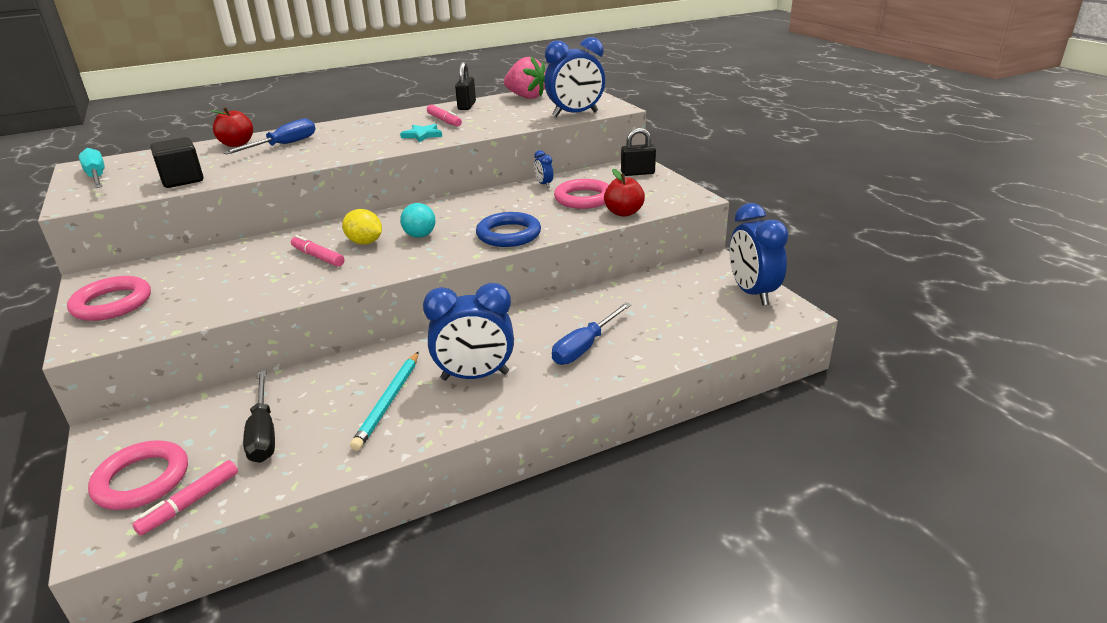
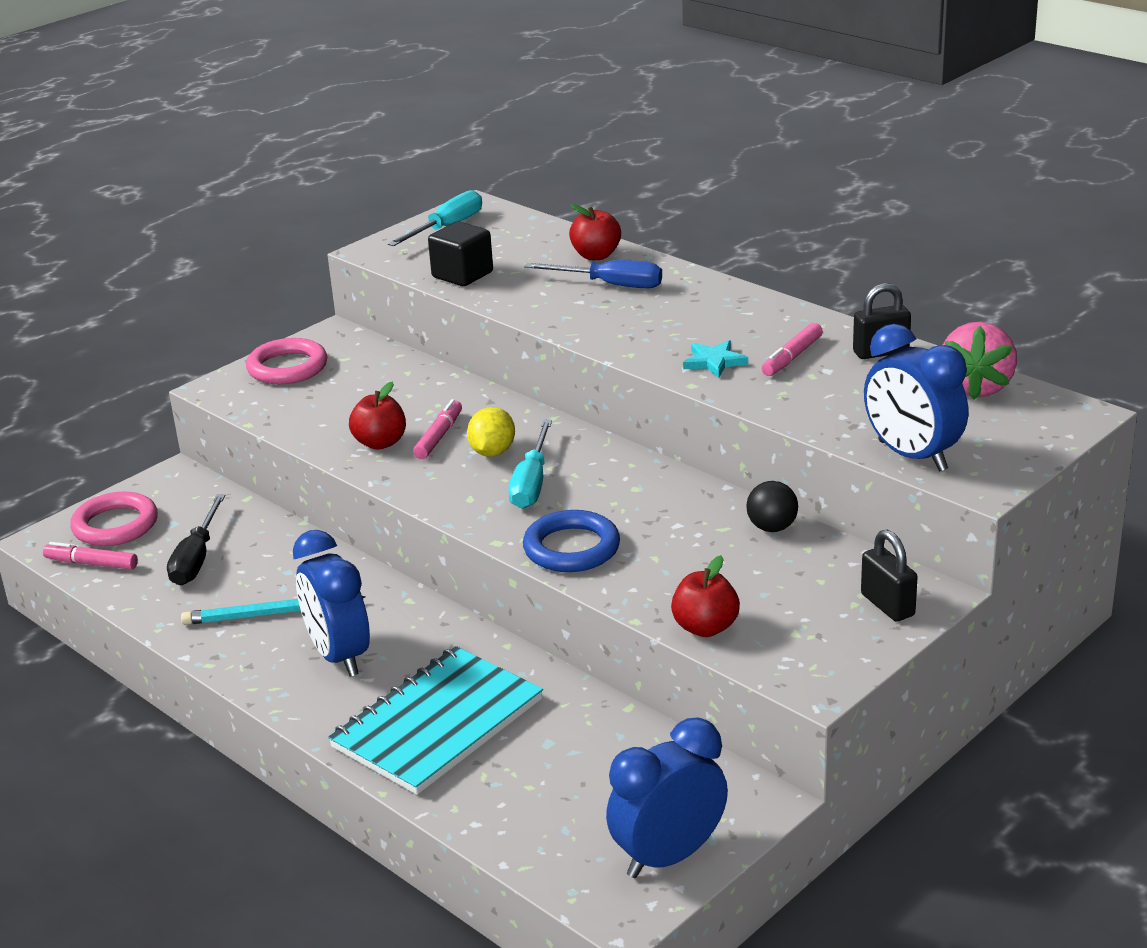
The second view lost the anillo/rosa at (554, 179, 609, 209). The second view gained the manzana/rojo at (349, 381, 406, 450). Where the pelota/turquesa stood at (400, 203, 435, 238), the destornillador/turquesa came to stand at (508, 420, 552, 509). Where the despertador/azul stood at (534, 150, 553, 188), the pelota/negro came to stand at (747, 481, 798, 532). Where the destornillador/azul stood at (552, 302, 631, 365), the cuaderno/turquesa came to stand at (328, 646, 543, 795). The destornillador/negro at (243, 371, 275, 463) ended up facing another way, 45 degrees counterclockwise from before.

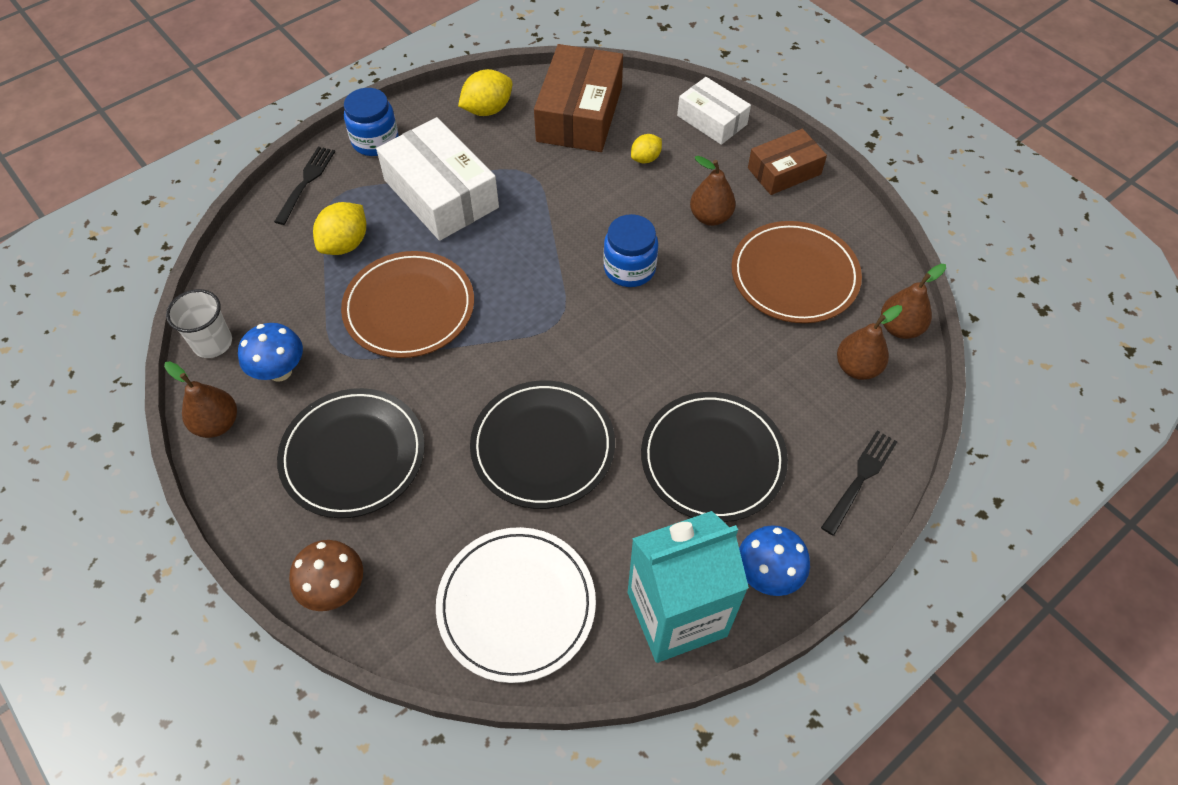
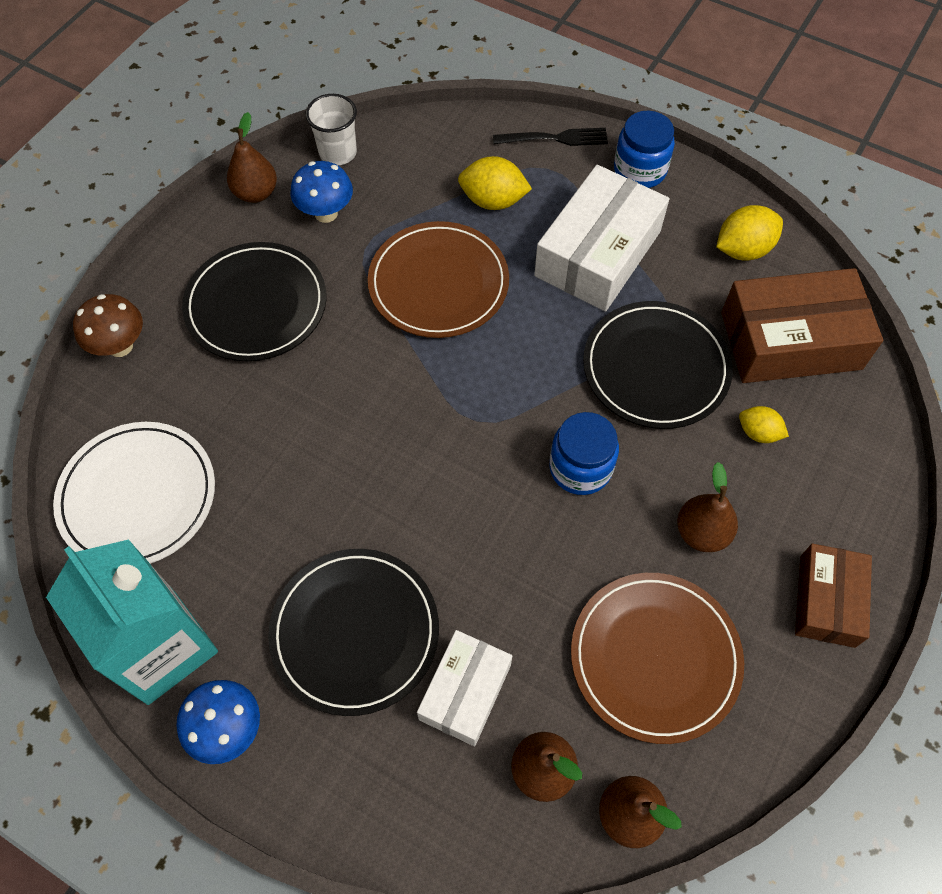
The second view lost the tenedor/negro at (821, 430, 897, 536). The plato/negro ended up elsewhere, having gone from (470, 380, 615, 509) to (583, 301, 733, 429). The caja/blanco ended up elsewhere, having gone from (677, 77, 751, 145) to (417, 630, 512, 746). The limón/amarillo at (458, 69, 513, 116) ended up facing another way, 60 degrees counterclockwise from before. The caja/marrón at (748, 129, 827, 195) ended up facing another way, 60 degrees clockwise from before.

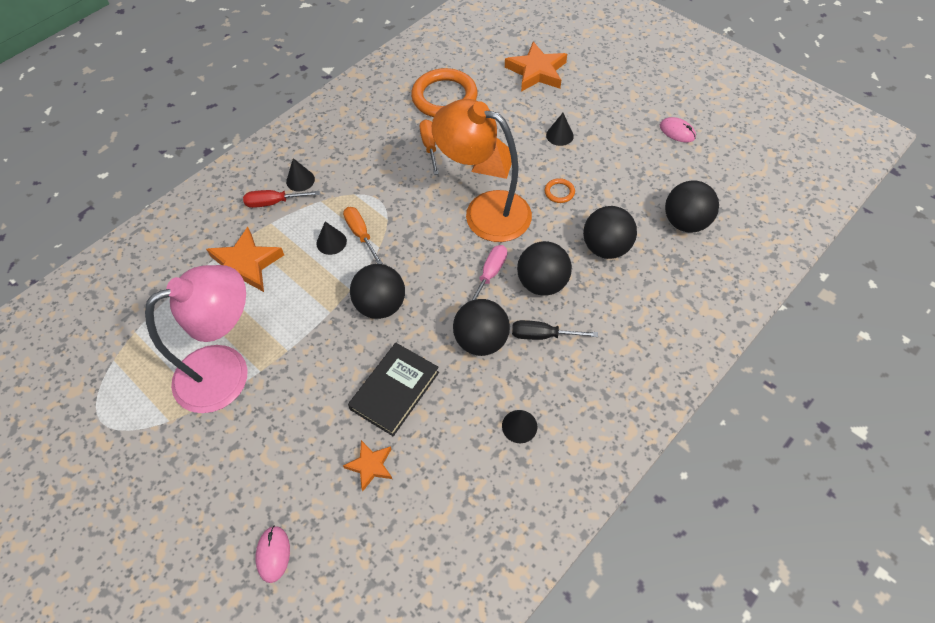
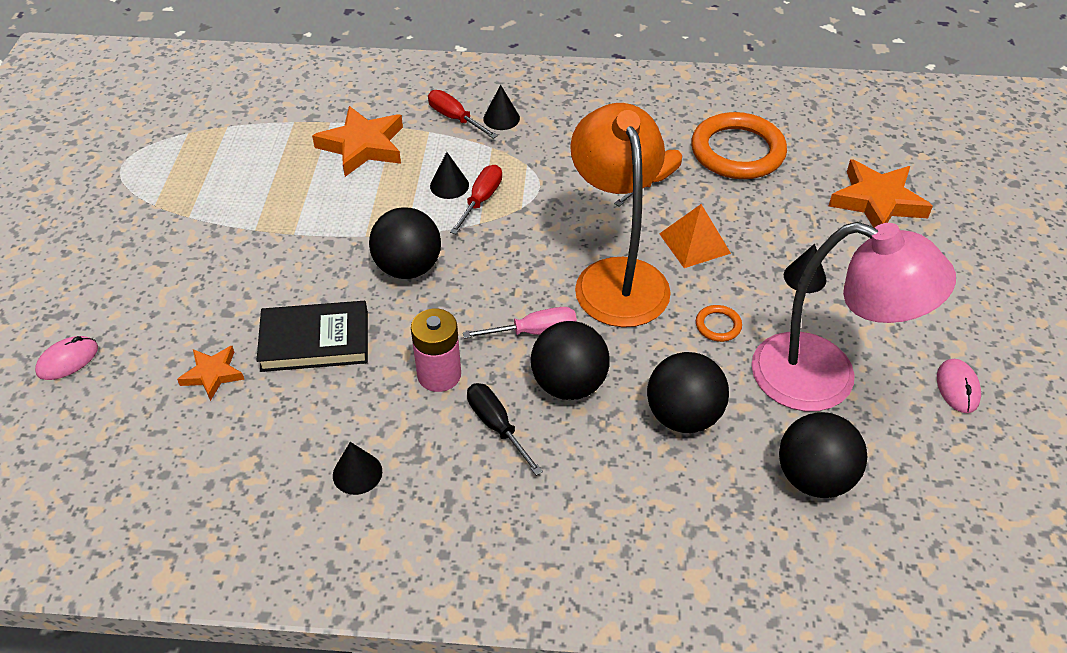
The lámpara/rosa ended up elsewhere, having gone from (145, 265, 248, 413) to (752, 222, 956, 411). Where the pelota/negro stood at (453, 299, 510, 356), the pila/rosa came to stand at (411, 309, 461, 392). What was the destornillador/naranja at (343, 207, 383, 264) turned into the destornillador/rojo at (450, 165, 502, 234).

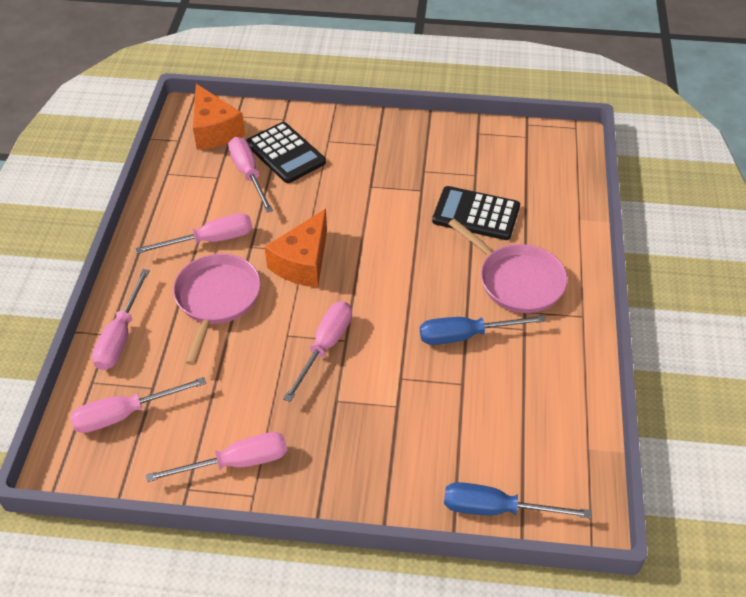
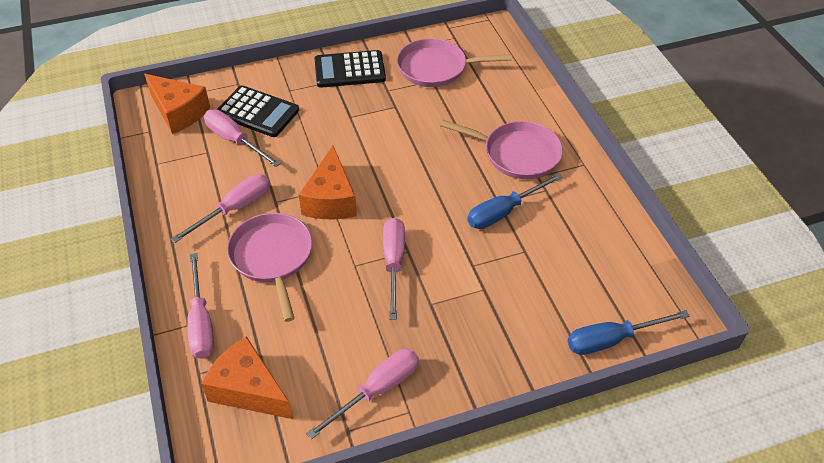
The second view gained the sartén/rosa at (397, 38, 512, 87). The calculadora/negro ended up elsewhere, having gone from (432, 186, 520, 240) to (314, 50, 386, 88). Where the destornillador/rosa stood at (70, 377, 206, 433), the queso/naranja came to stand at (201, 336, 293, 419).

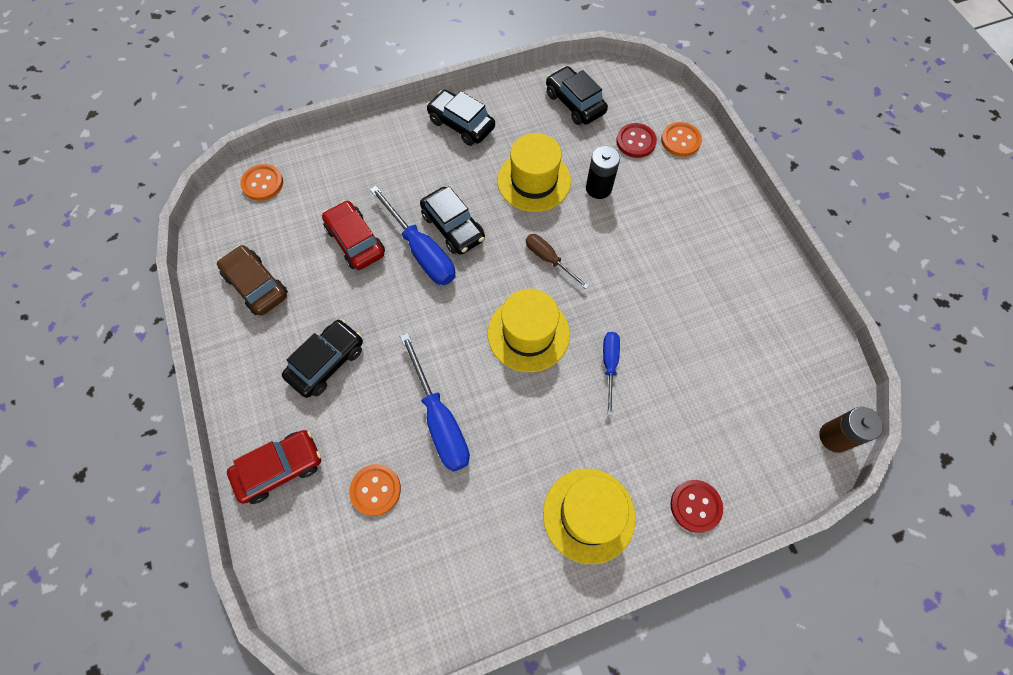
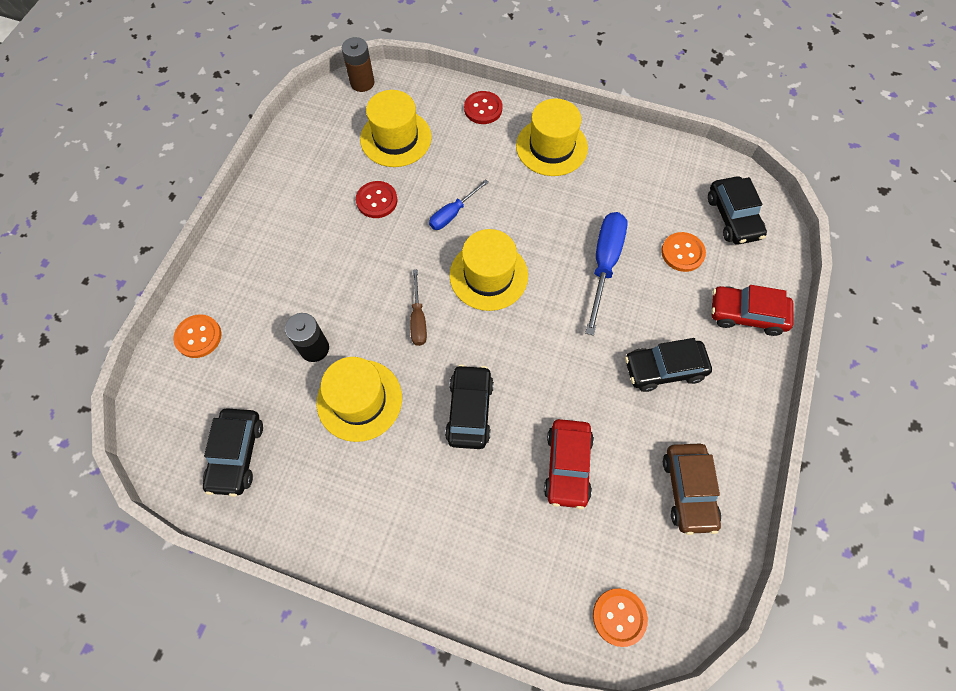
The second view lost the destornillador/azul at (369, 186, 455, 285). The second view gained the sombrero/amarillo at (360, 90, 432, 167). The coche/negro ended up elsewhere, having gone from (426, 90, 495, 146) to (708, 176, 767, 245). The botón/rojo ended up elsewhere, having gone from (616, 123, 657, 158) to (356, 181, 398, 218).

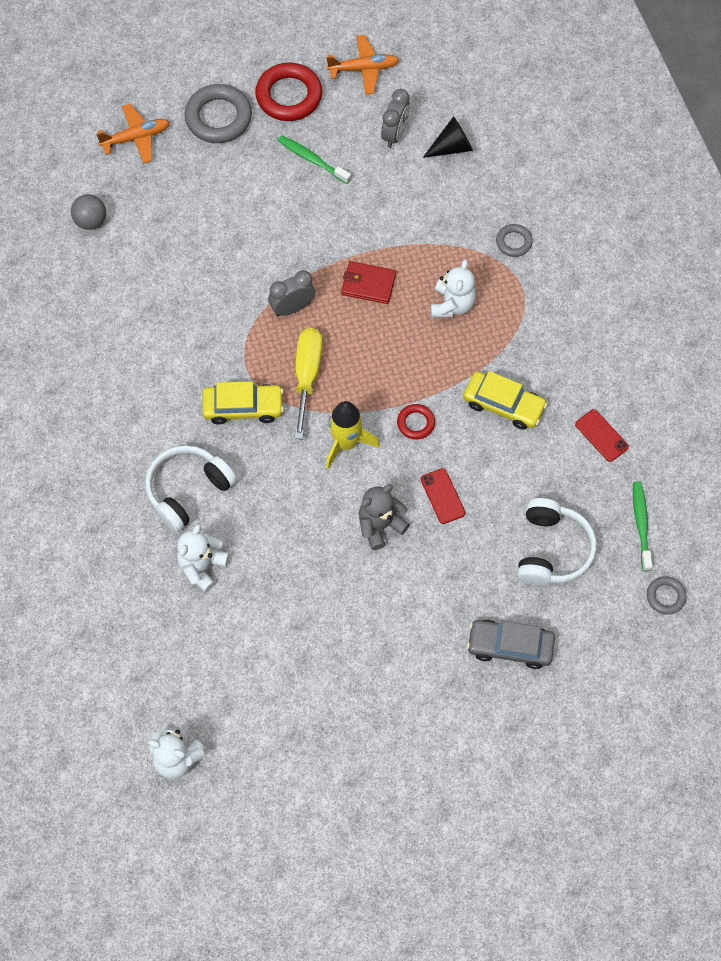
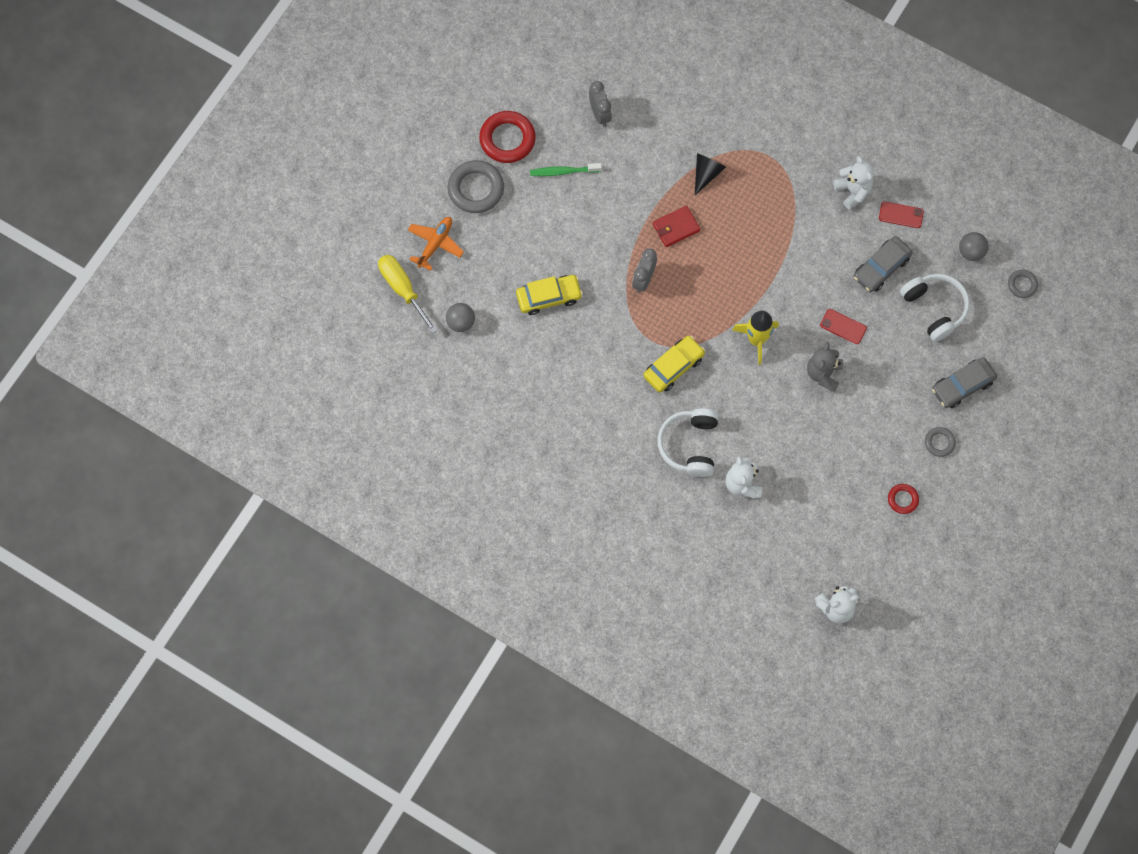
The second view lost the avión/naranja at (326, 35, 399, 95). The second view gained the coche/gris at (854, 236, 913, 293). The destornillador/amarillo ended up elsewhere, having gone from (295, 328, 323, 439) to (378, 255, 438, 334). The anillo/rojo ended up elsewhere, having gone from (397, 404, 435, 440) to (888, 484, 919, 514). The cono/negro ended up elsewhere, having gone from (423, 116, 473, 158) to (695, 153, 726, 195). The osito/blanco ended up elsewhere, having gone from (431, 260, 476, 318) to (833, 156, 874, 210). The coche/amarillo ended up elsewhere, having gone from (463, 371, 547, 430) to (516, 275, 583, 315). The anillo/gris ended up elsewhere, having gone from (496, 224, 533, 257) to (925, 427, 956, 457). Where the cepillo de dientes/verde stood at (633, 481, 652, 571), the pelota/gris came to stand at (959, 232, 989, 261).

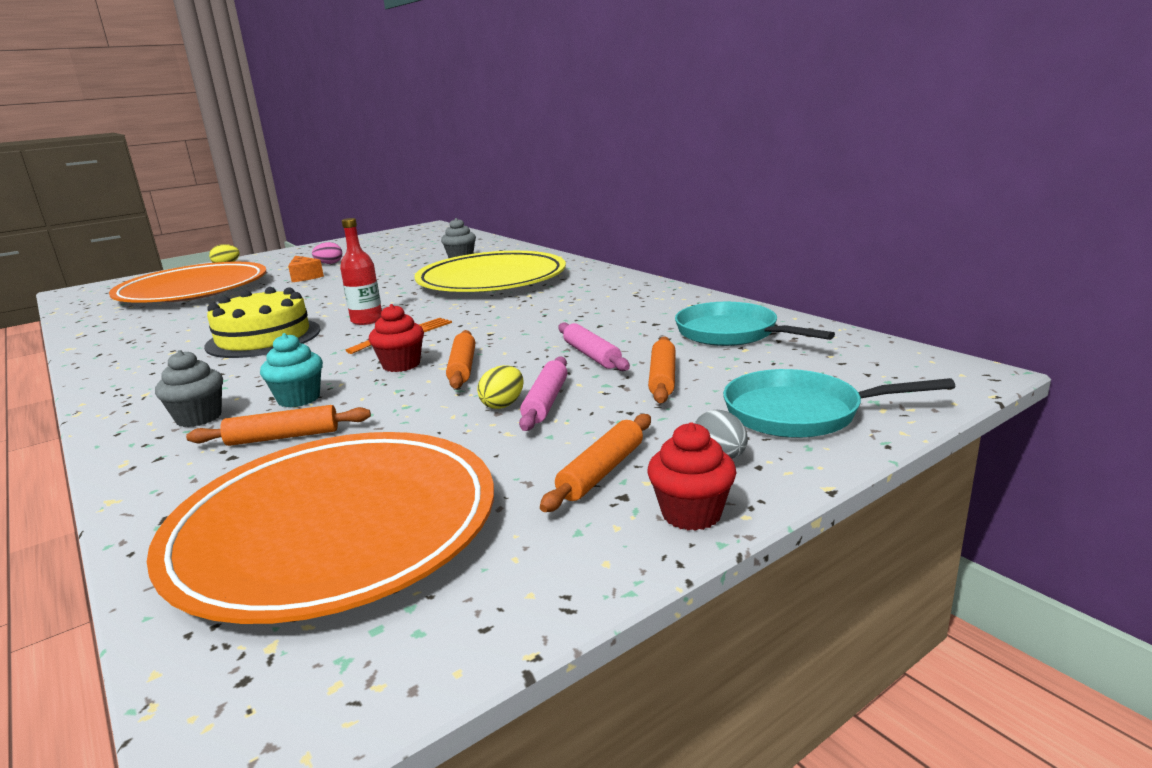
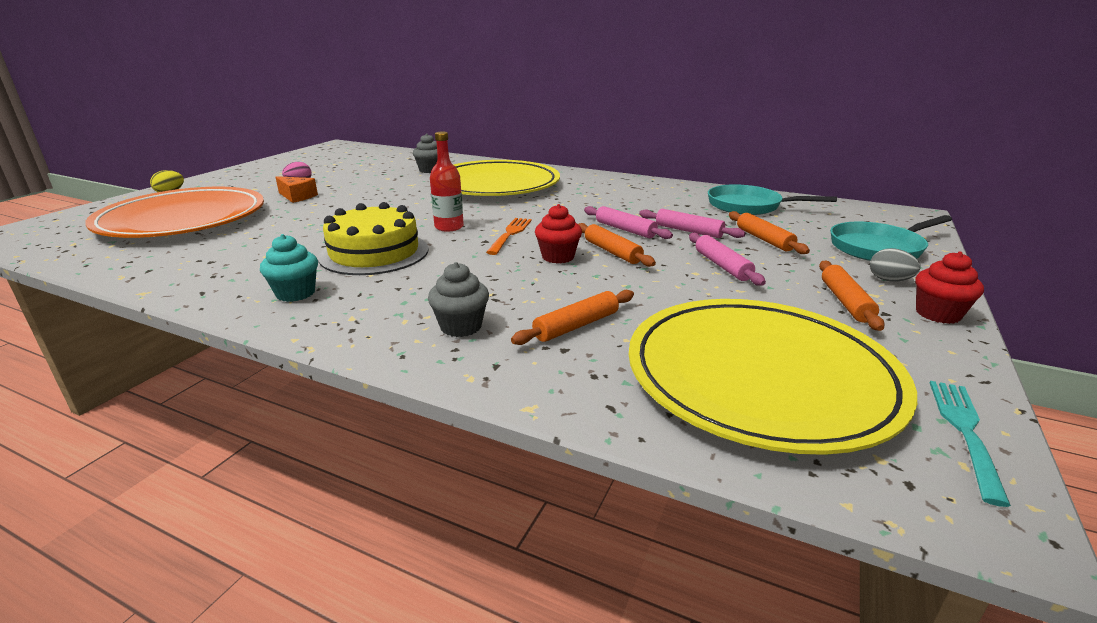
The second view lost the huevo/amarillo at (477, 365, 524, 409). The second view gained the rodillo/rosa at (584, 206, 673, 239). The second view gained the tenedor/turquesa at (930, 381, 1011, 507). The magdalena/turquesa ended up elsewhere, having gone from (260, 333, 323, 407) to (260, 234, 318, 302). What was the plato/naranja at (147, 432, 494, 624) turned into the plato/amarillo at (629, 299, 917, 455).

